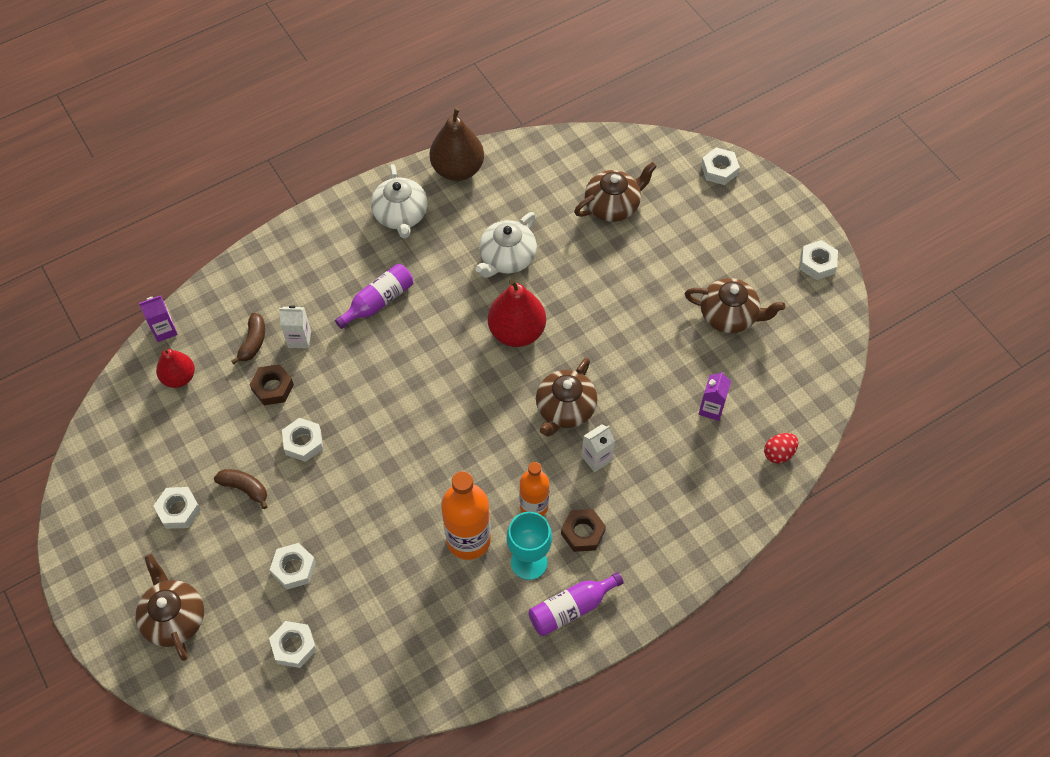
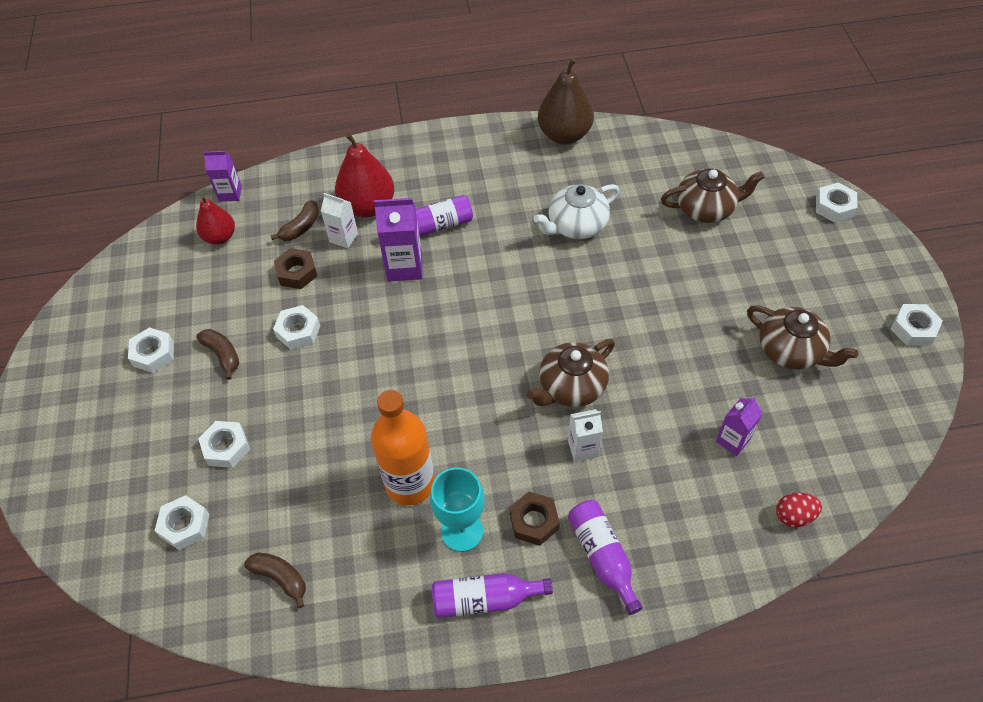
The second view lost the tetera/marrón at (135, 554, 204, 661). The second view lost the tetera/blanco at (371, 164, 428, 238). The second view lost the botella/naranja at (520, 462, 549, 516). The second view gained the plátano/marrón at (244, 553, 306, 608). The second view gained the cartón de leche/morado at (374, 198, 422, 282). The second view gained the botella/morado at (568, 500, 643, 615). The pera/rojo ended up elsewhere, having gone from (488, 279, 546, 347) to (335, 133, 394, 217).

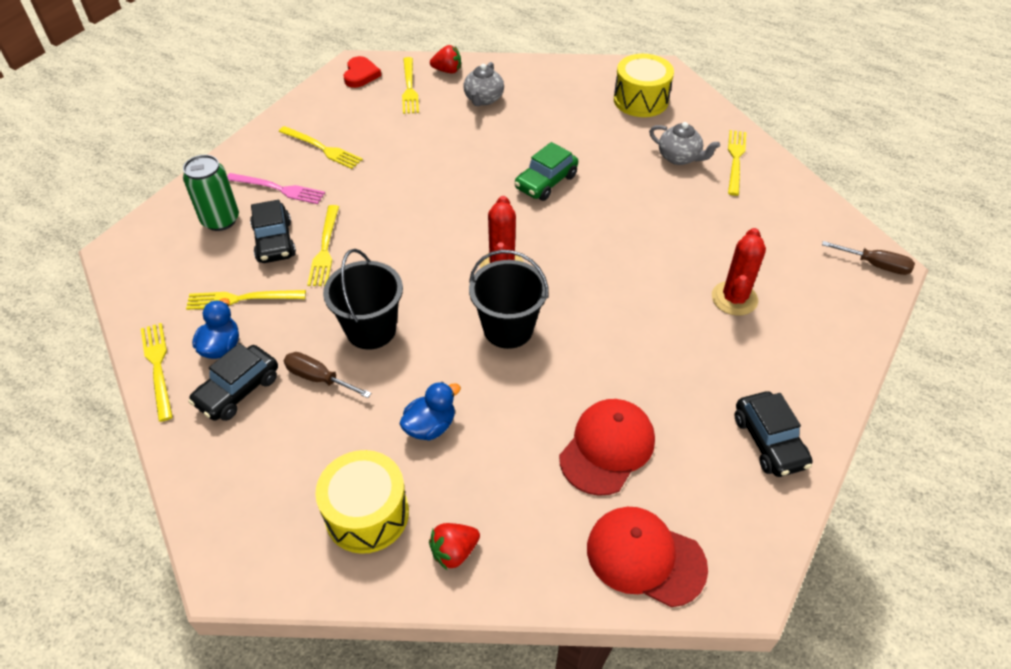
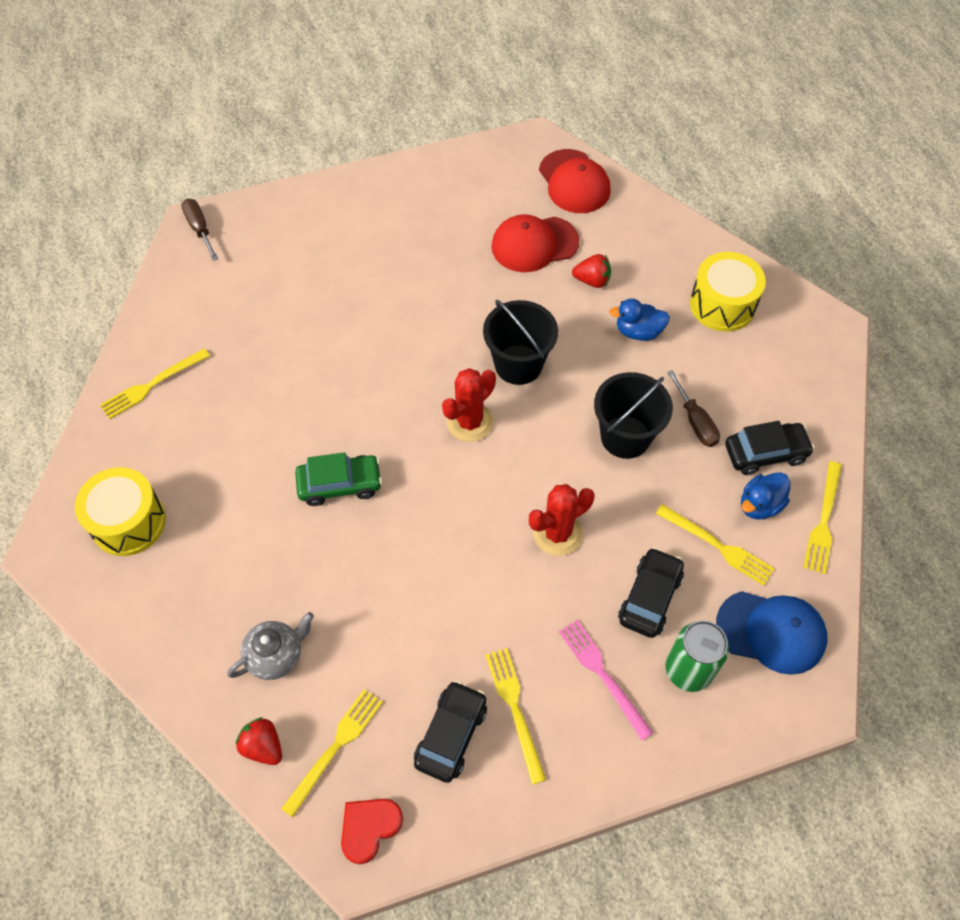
The second view lost the tenedor/amarillo at (307, 205, 339, 286). The second view lost the tetera/gris at (649, 122, 720, 165). The second view gained the gorra/azul at (716, 591, 828, 675). The fresa/rojo ended up elsewhere, having gone from (429, 523, 480, 571) to (572, 254, 611, 288). The cactus/rojo ended up elsewhere, having gone from (712, 228, 766, 316) to (529, 484, 595, 556). The coche/negro ended up elsewhere, having gone from (735, 391, 812, 477) to (414, 680, 487, 783).

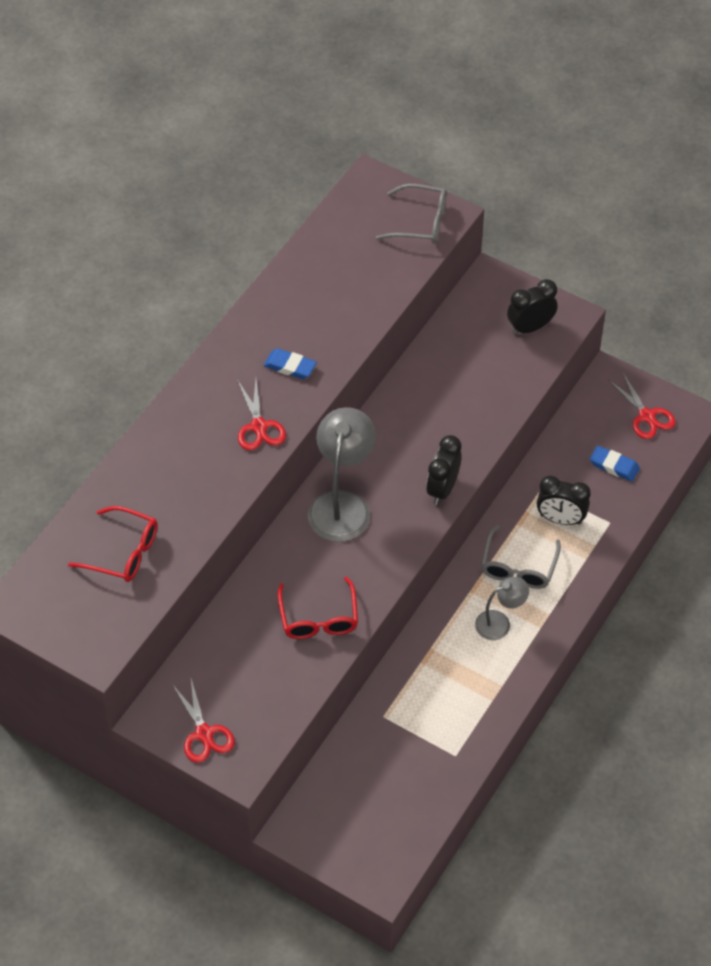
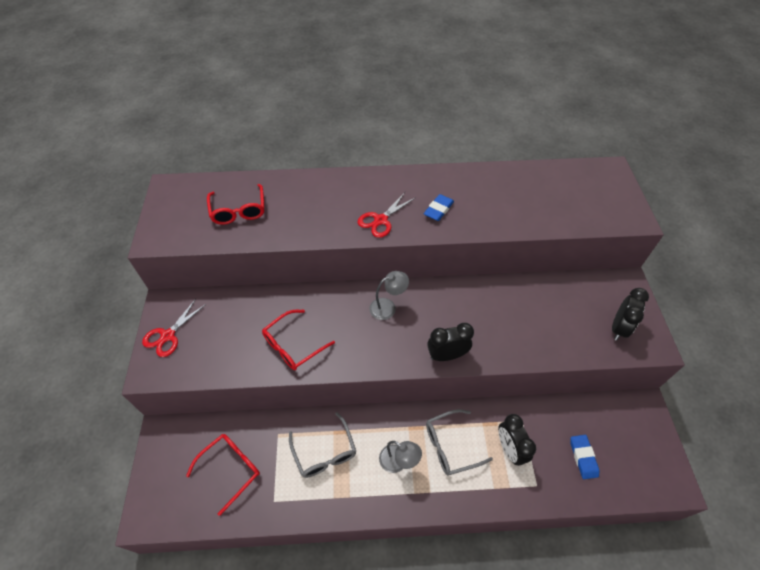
The second view lost the tijeras/rojo at (608, 373, 676, 439). The second view gained the gafas/rojo at (186, 434, 260, 516). The gafas/gris ended up elsewhere, having gone from (376, 184, 446, 244) to (289, 412, 356, 478). The goma de borrar/azul at (264, 348, 317, 379) ended up facing another way, 45 degrees clockwise from before. The despertador/negro at (507, 279, 558, 335) ended up facing another way, 90 degrees clockwise from before. The size of the lámpara/gris at (308, 407, 376, 542) changed by a factor of 0.56.

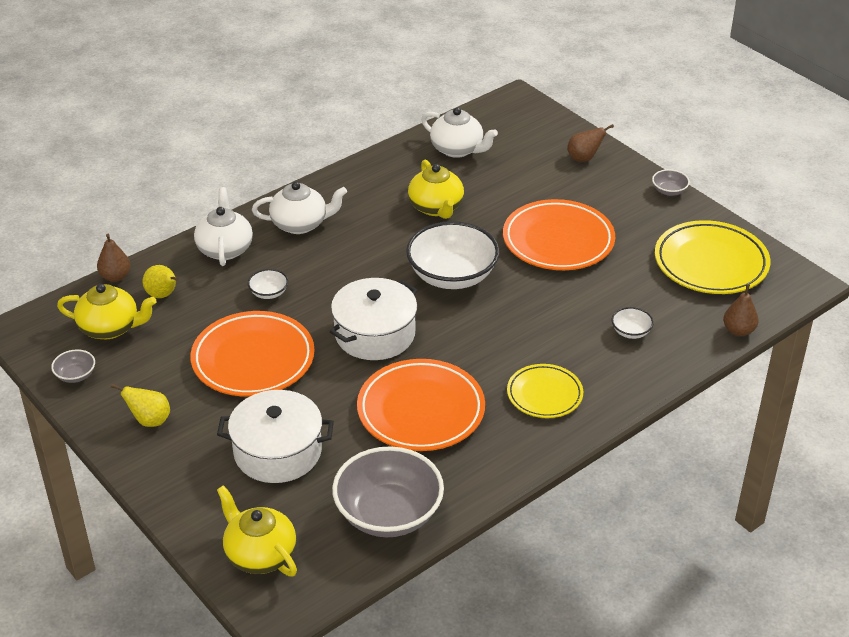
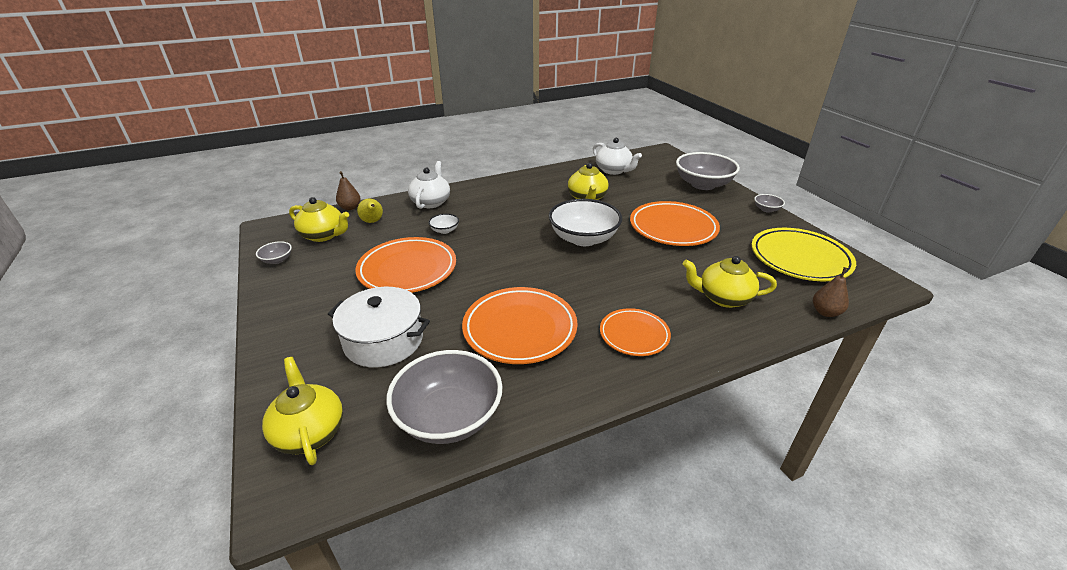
The second view lost the pera/amarillo at (111, 384, 170, 427). The second view lost the tetera/blanco at (252, 181, 347, 234). The second view lost the olla/blanco at (330, 278, 418, 360). Where the pera/marrón stood at (567, 124, 614, 162), the cuenco/gris came to stand at (676, 152, 740, 190). Where the cuenco/blanco stood at (612, 307, 654, 339), the tetera/amarillo came to stand at (683, 256, 777, 308). What was the plato/amarillo at (507, 364, 583, 418) turned into the plato/naranja at (600, 308, 671, 356).

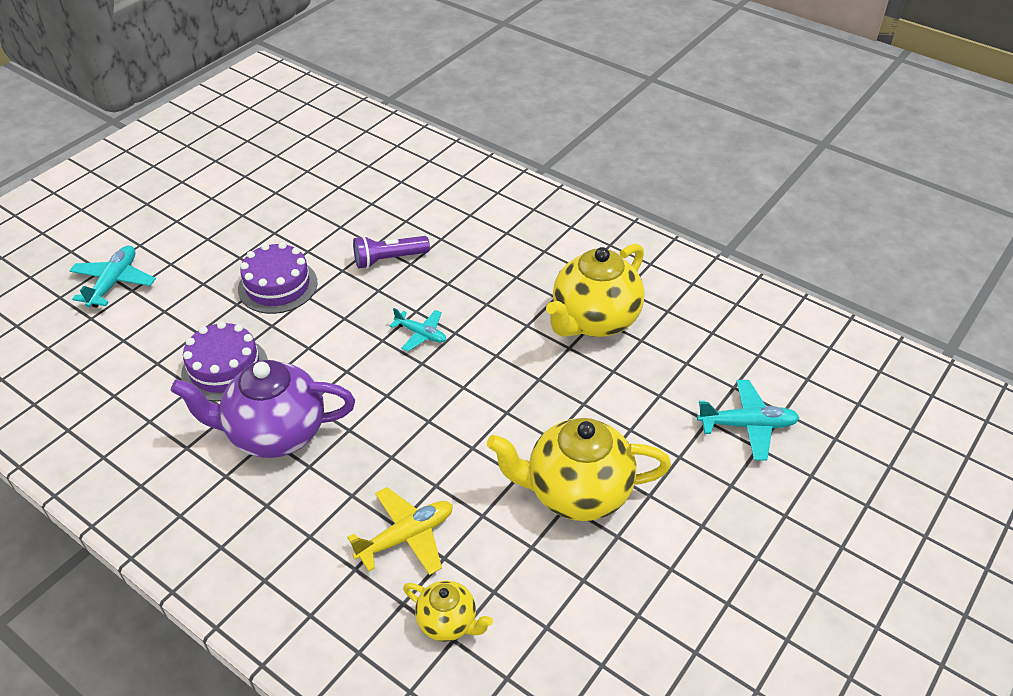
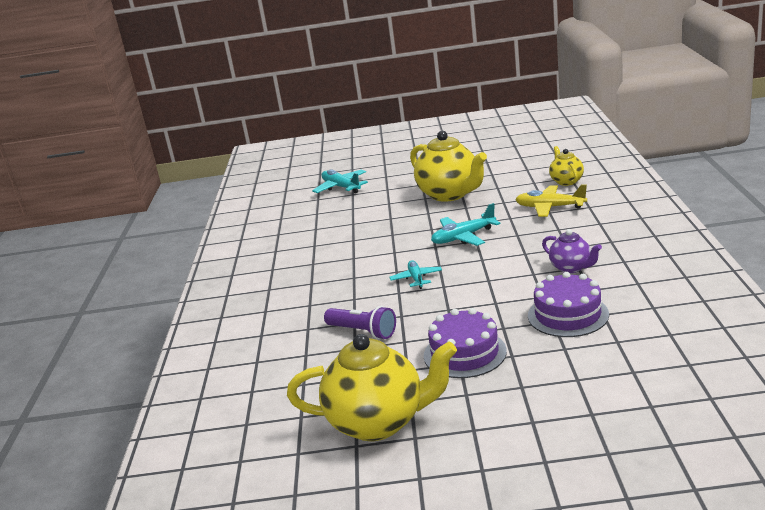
The avión/turquesa ended up elsewhere, having gone from (69, 245, 156, 308) to (431, 203, 501, 246). The tetera/amarillo ended up elsewhere, having gone from (546, 244, 645, 337) to (287, 334, 457, 441). The size of the tetera/morado at (171, 360, 355, 458) changed by a factor of 0.52.

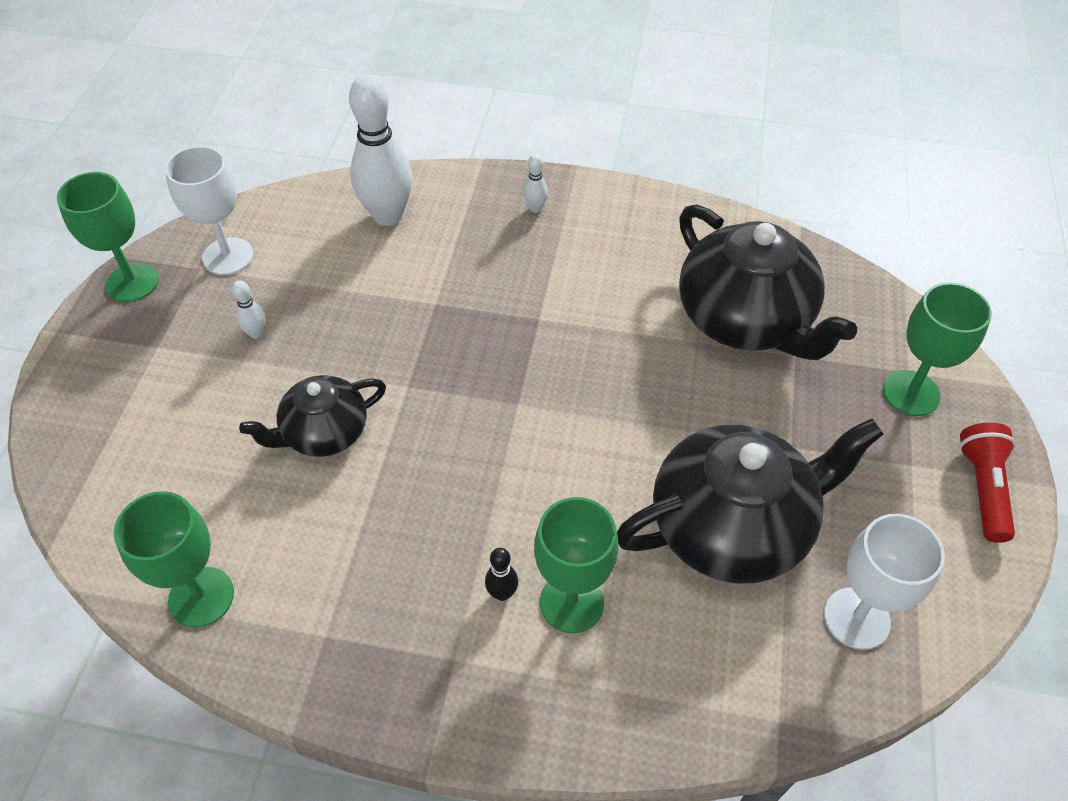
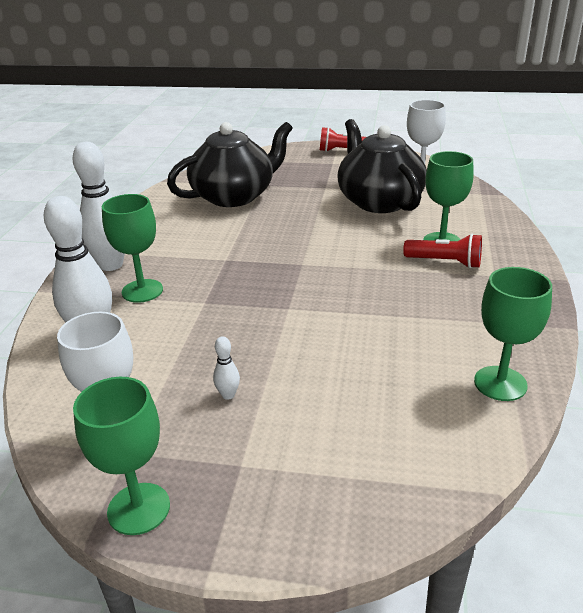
The second view lost the tetera/negro at (239, 375, 386, 457). The copa/verde ended up elsewhere, having gone from (883, 282, 992, 416) to (102, 194, 163, 303). Where the bolo/negro stood at (485, 548, 518, 601), the lámpara de mano/rojo came to stand at (403, 234, 482, 268). The size of the bolo/blanco at (523, 154, 548, 213) changed by a factor of 2.37.

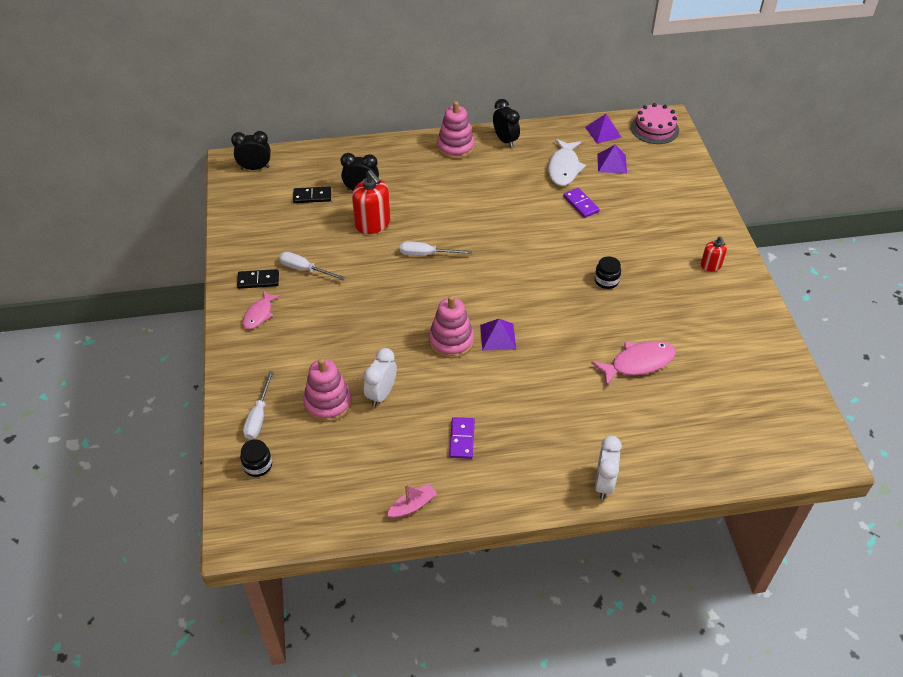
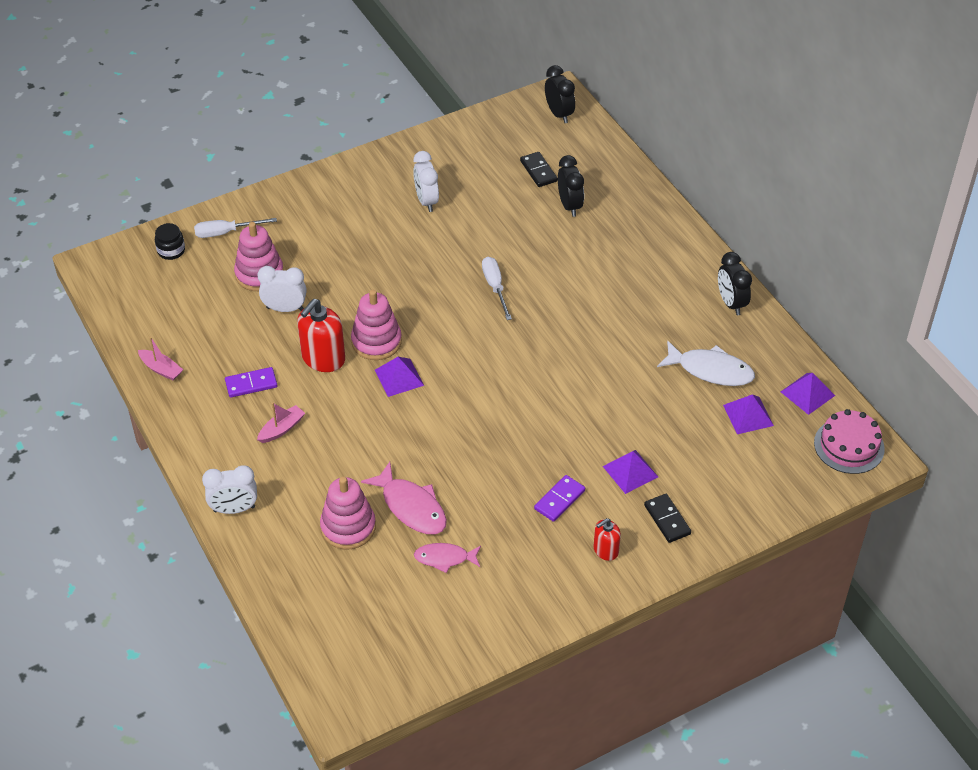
The second view lost the tarro/negro at (595, 256, 621, 289). The second view gained the barco/rosa at (257, 403, 305, 443). The second view gained the pirámide/morado at (603, 450, 658, 494). The ficha de dominó/negro ended up elsewhere, having gone from (237, 269, 279, 289) to (644, 494, 691, 543). The pez/rosa ended up elsewhere, having gone from (243, 290, 280, 329) to (414, 543, 481, 573). The dispensador de jabón/rojo ended up elsewhere, having gone from (352, 170, 391, 234) to (297, 299, 345, 372). The juguete apilable/rosa ended up elsewhere, having gone from (437, 101, 475, 159) to (320, 477, 376, 549). The ficha de dominó/morado ended up elsewhere, having gone from (563, 188, 600, 218) to (534, 475, 585, 522). Where the destornillador/blanco stood at (279, 252, 345, 280), the despertador/blanco came to stand at (413, 151, 439, 212). The despertador/negro at (493, 99, 520, 148) ended up facing another way, 120 degrees clockwise from before. The pez/blanco at (548, 139, 586, 186) ended up facing another way, 150 degrees counterclockwise from before.

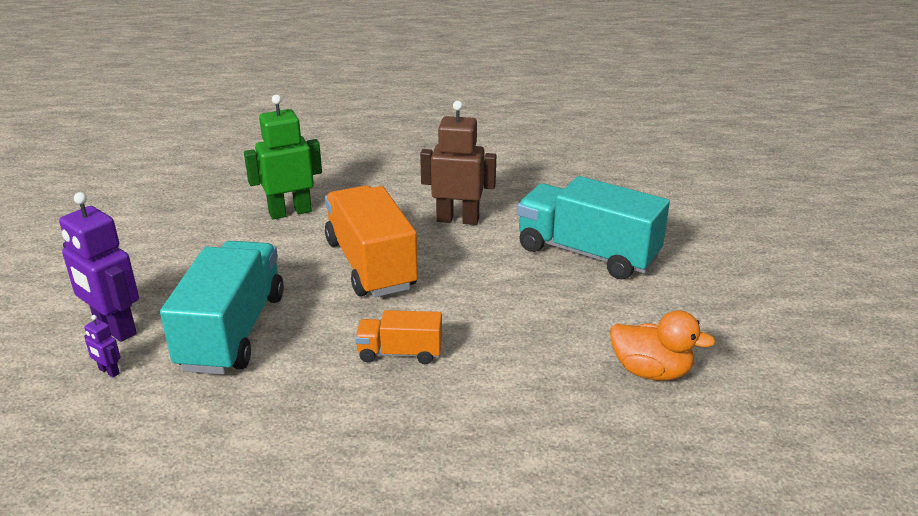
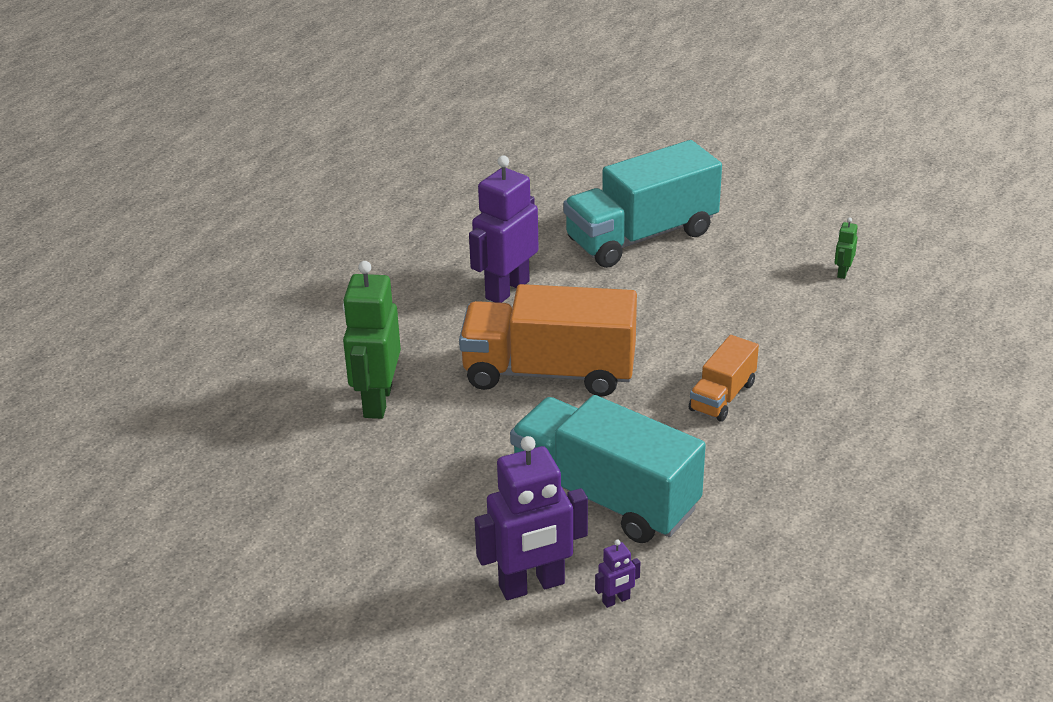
Where the pato/naranja stood at (610, 310, 716, 381), the robot/verde came to stand at (835, 217, 858, 279). What was the robot/marrón at (420, 101, 496, 225) turned into the robot/morado at (469, 155, 539, 303).

